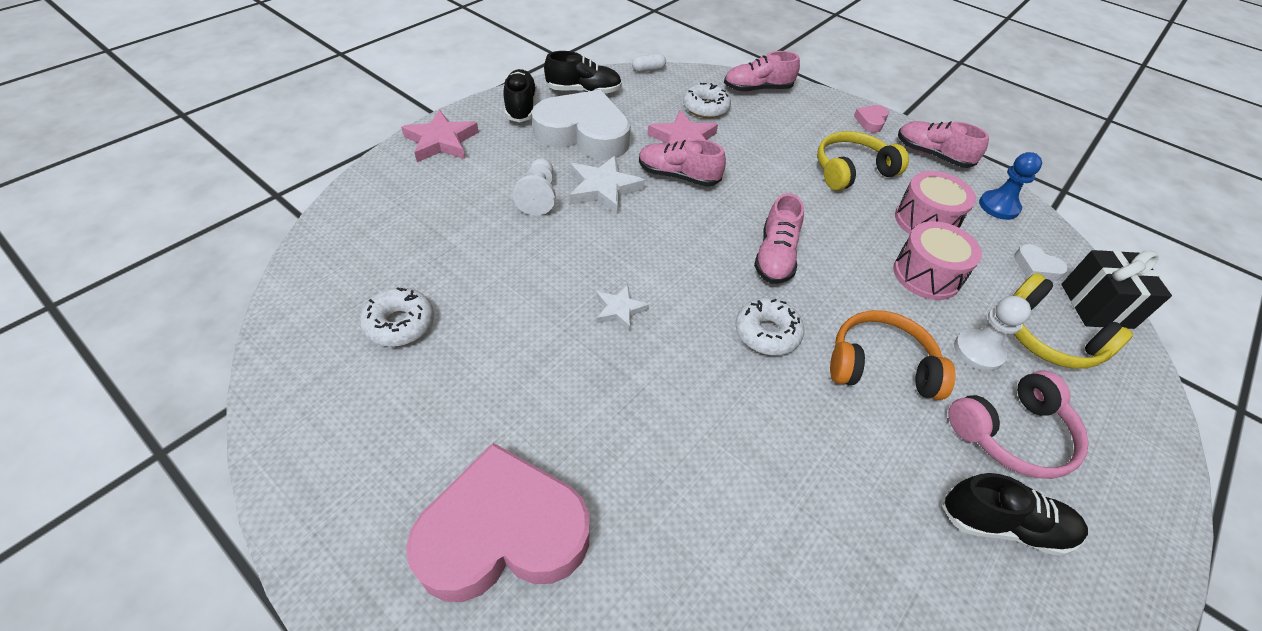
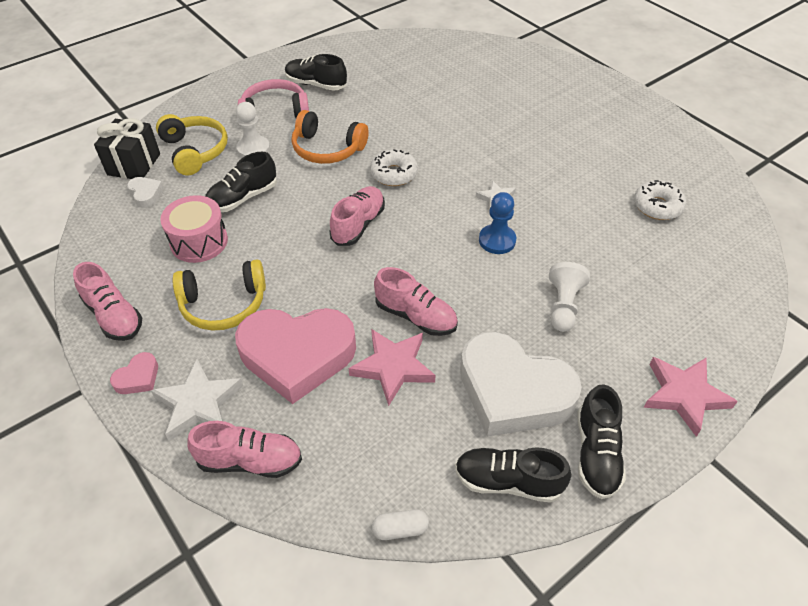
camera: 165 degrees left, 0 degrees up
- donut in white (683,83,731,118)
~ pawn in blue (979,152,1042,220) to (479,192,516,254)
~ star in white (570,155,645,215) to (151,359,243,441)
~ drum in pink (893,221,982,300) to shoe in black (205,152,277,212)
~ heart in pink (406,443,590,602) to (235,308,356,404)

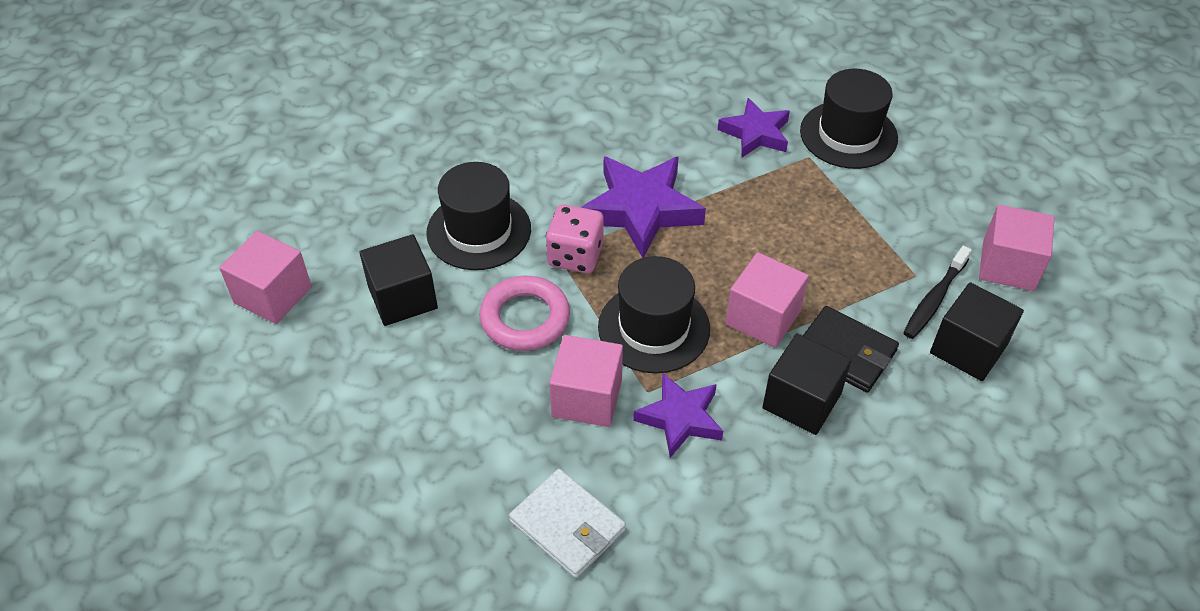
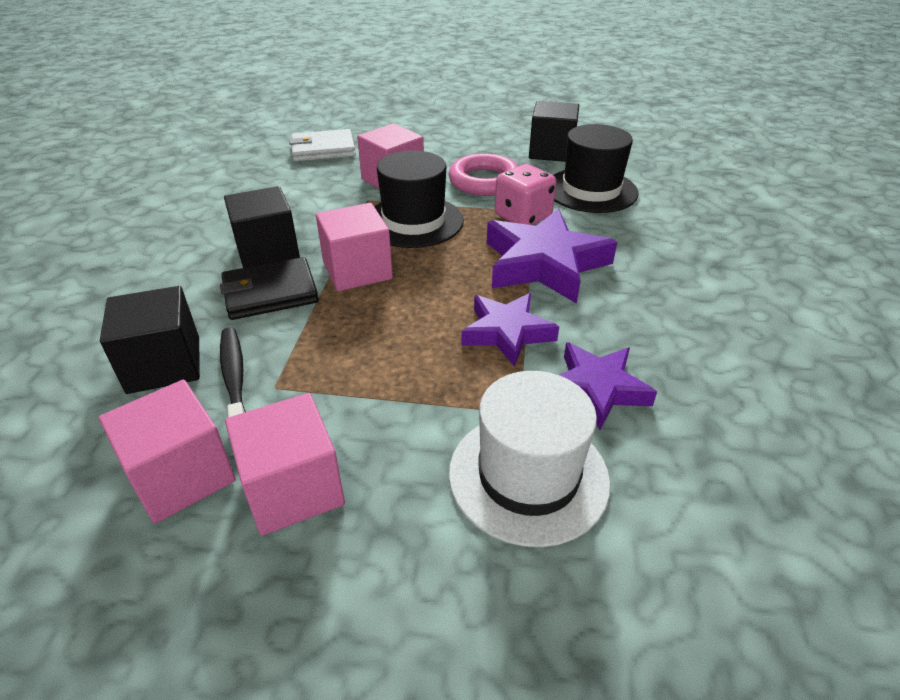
camera: 125 degrees right, 10 degrees down
~ hat in black (800,69,898,169) to hat in white (449,371,610,547)
~ cube in pink (219,231,312,324) to (225,393,345,536)
~ star in purple (633,373,723,458) to (461,293,559,367)

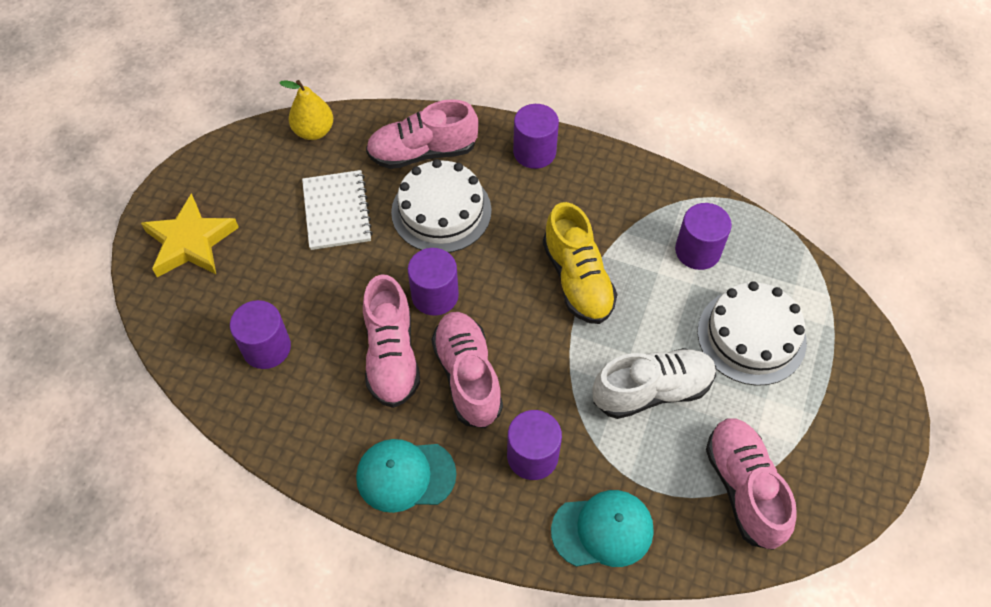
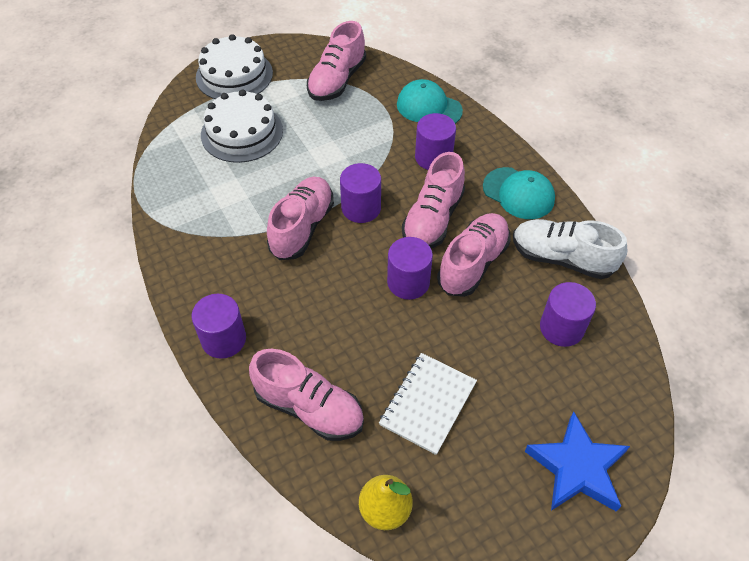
camera: 140 degrees left, 5 degrees down
~ cake in white (391,159,492,253) to (196,34,273,99)
~ star in yellow (141,193,239,277) to star in blue (524,411,630,512)
~ shoe in yellow (543,202,618,324) to shoe in pink (267,177,334,260)
~ cylinder in purple (675,203,732,270) to (340,163,381,223)
~ shoe in white (592,348,716,419) to (513,219,627,279)

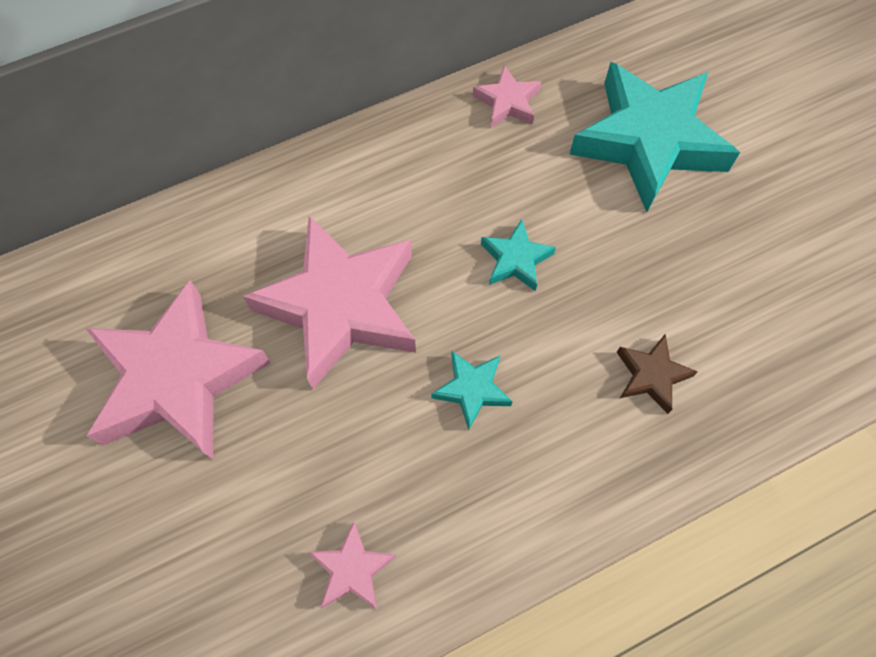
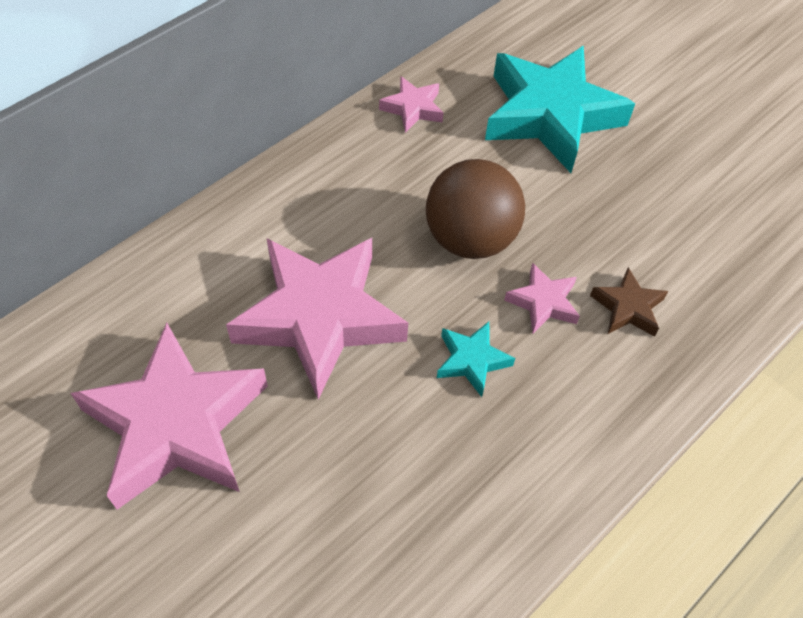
camera: 20 degrees left, 10 degrees down
~ star in turquoise (481,219,556,291) to ball in brown (426,159,525,259)
~ star in pink (308,522,396,609) to (504,263,580,334)

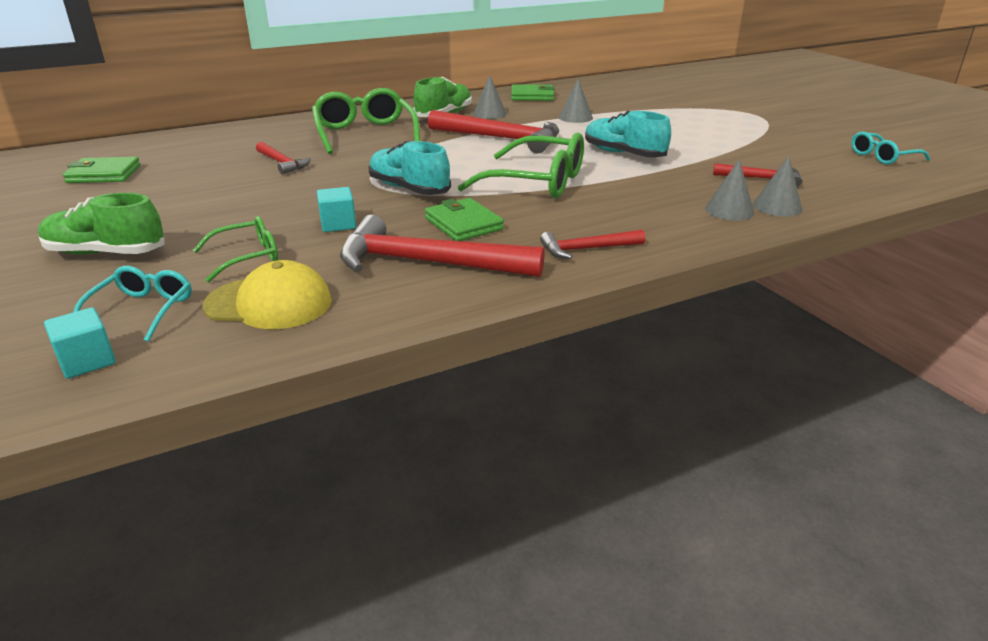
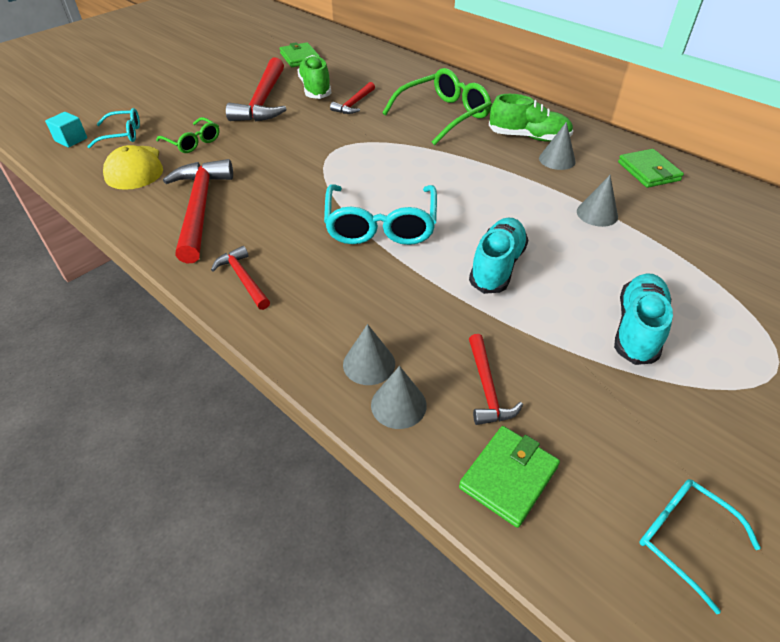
camera: 70 degrees right, 15 degrees up
~ hammer in red (428,110,559,153) to (226,58,287,122)
~ glasses in green (457,132,584,198) to glasses in turquoise (324,184,437,245)
~ shoe in turquoise (368,141,451,195) to (614,273,673,365)
- cube in turquoise (317,187,356,232)
~ shoe in green (38,193,165,254) to (297,55,331,99)
~ wallet in green (425,198,504,241) to (459,426,560,528)

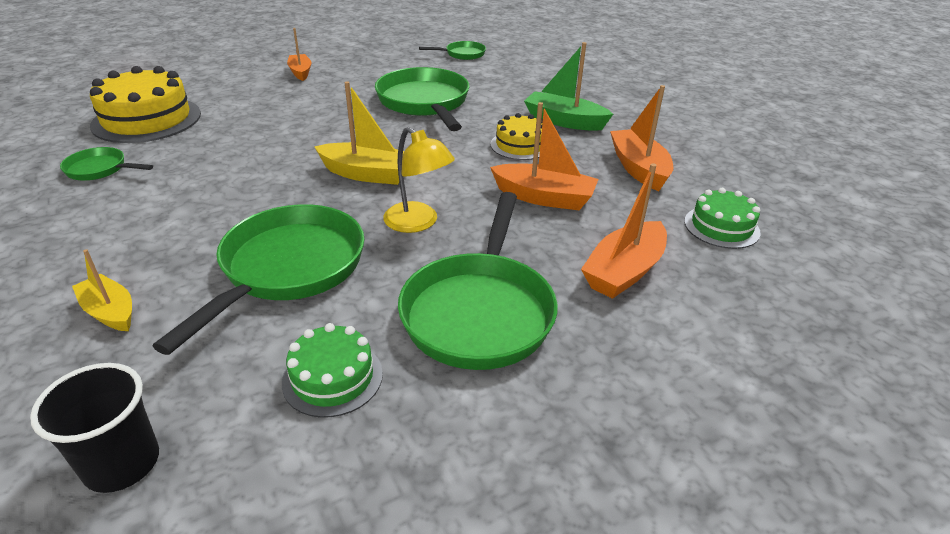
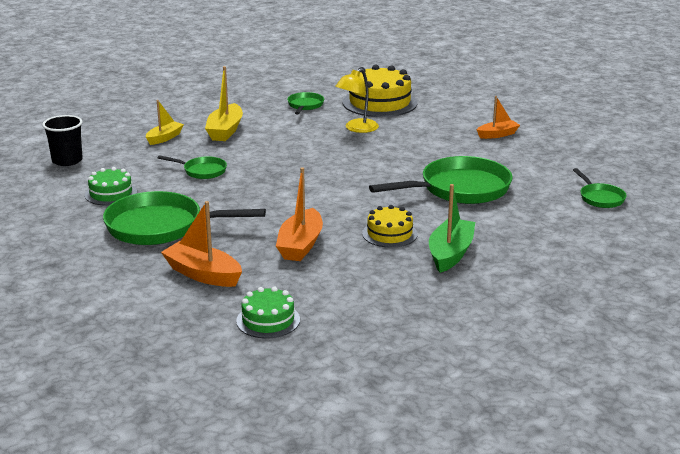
camera: 85 degrees right, 10 degrees down
~ boat in yellow (314,82,404,185) to (205,66,243,141)
- boat in orange (610,85,673,191)
~ lamp in yellow (383,127,455,233) to (335,68,379,133)
~ pan in green (153,204,365,355) = (158,155,227,179) x0.49

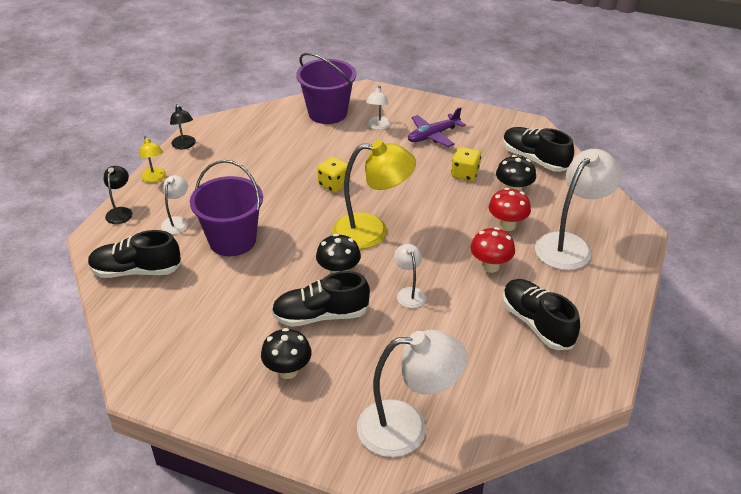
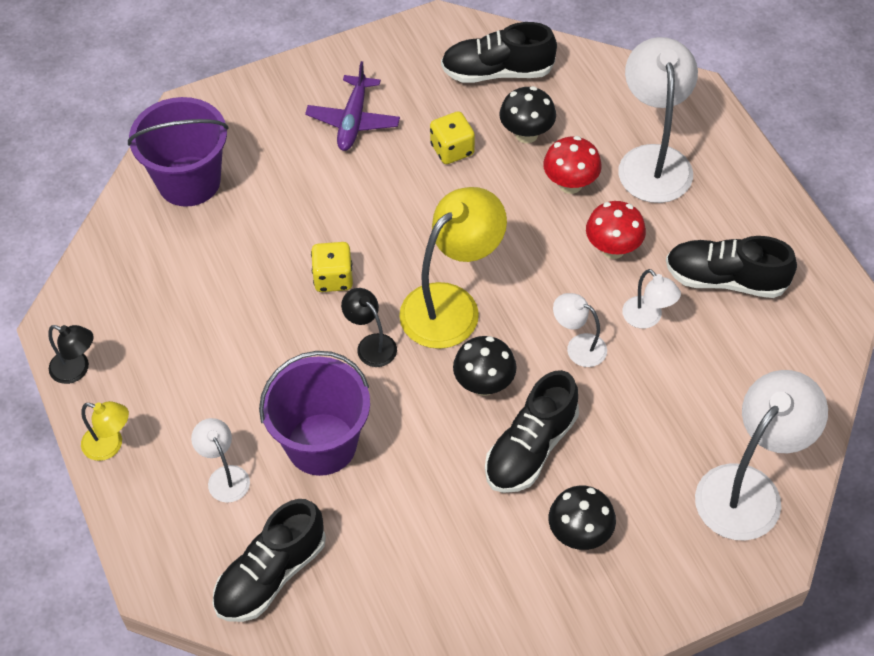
camera: 45 degrees left, 15 degrees up
~ lamp in white (366,85,391,130) to (622,269,681,329)
~ lamp in black (103,166,132,224) to (341,288,397,367)

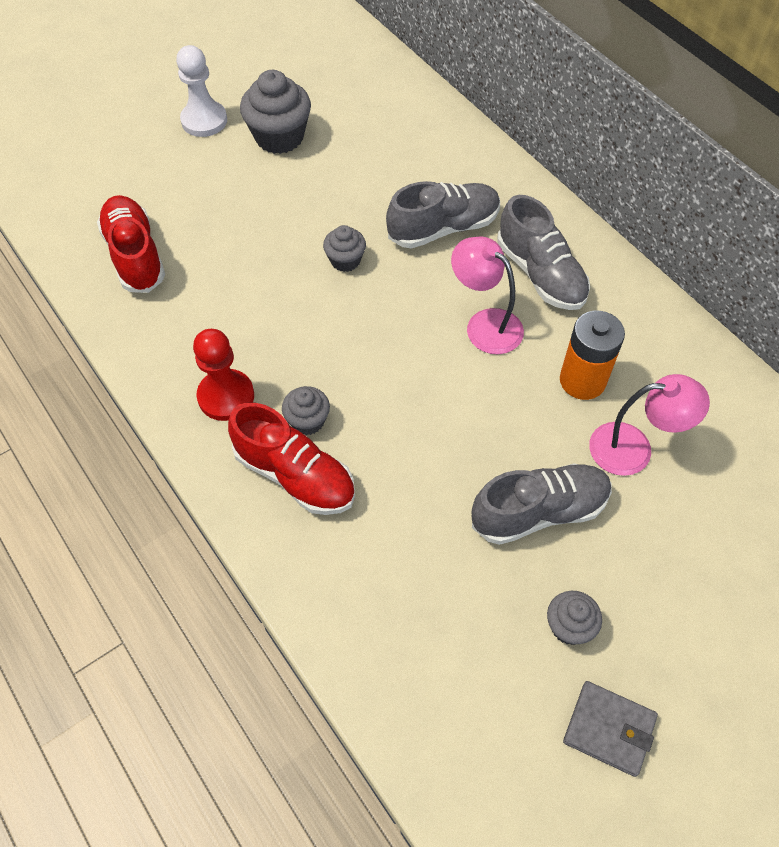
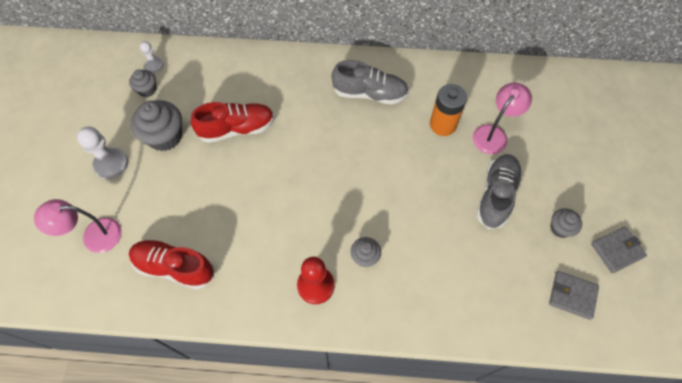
camera: 50 degrees left, 5 degrees up
- shoe in grey (386,181,500,248)
~ cupcake in grey (323,225,366,272) to (129,69,156,97)
~ lamp in pink (451,237,524,354) to (34,199,122,253)
~ shoe in red (228,403,355,515) to (191,102,274,143)
+ pawn in white (140,41,164,73)
+ wallet in grey (549,271,599,320)

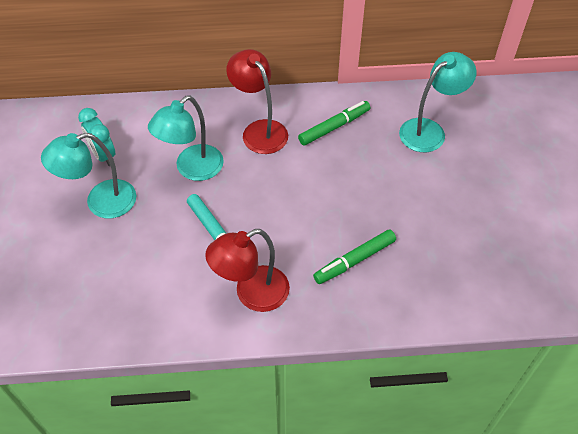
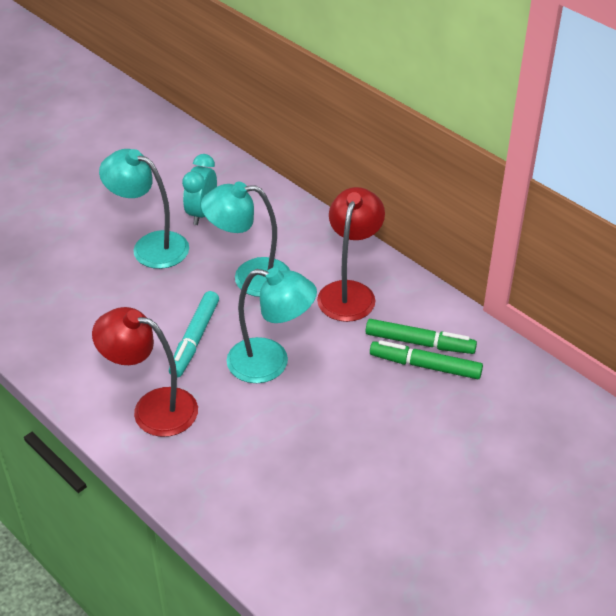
camera: 50 degrees right, 10 degrees down
~ lamp in turquoise (399,52,477,152) to (227,267,317,383)
~ marker in green (313,229,396,284) to (370,340,483,379)

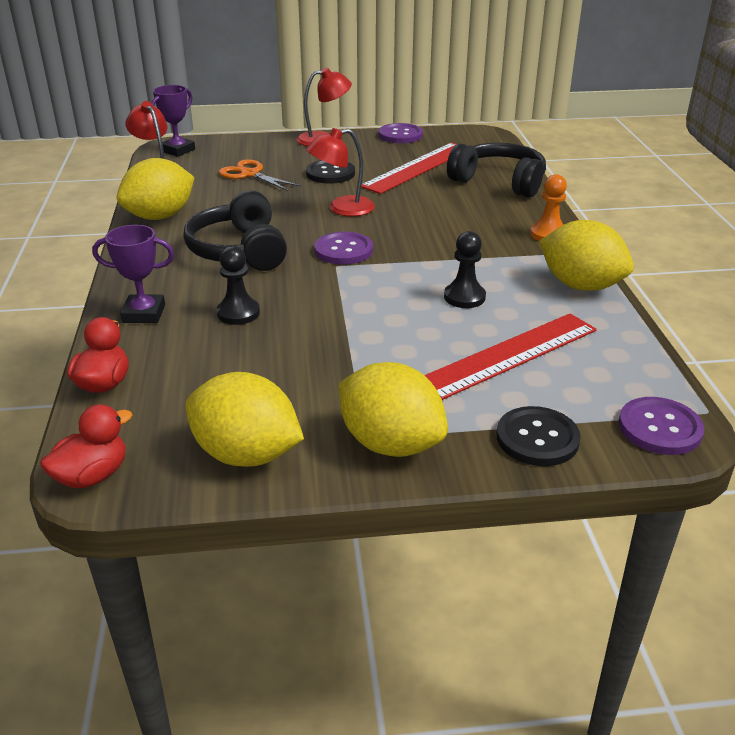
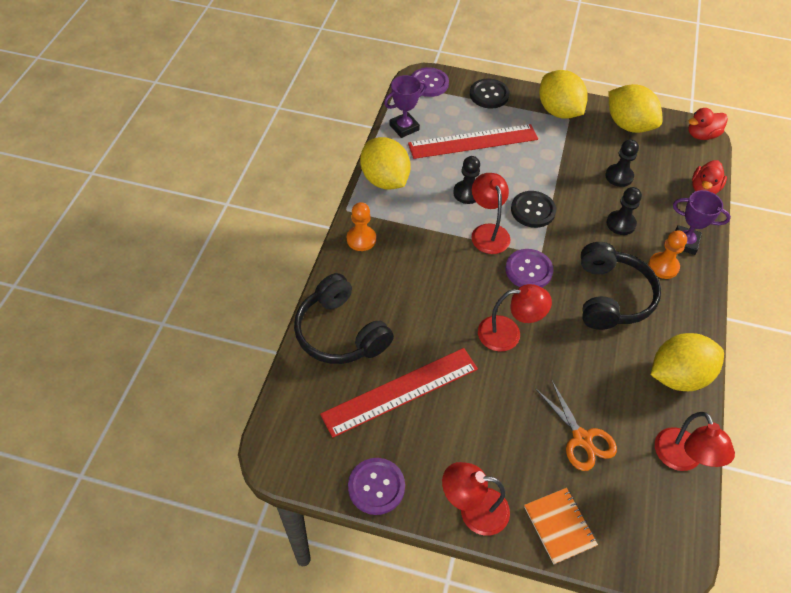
camera: 160 degrees left, 20 degrees up
~ trophy in purple (151,85,195,157) to (384,75,427,138)
~ button in black (306,160,355,184) to (511,191,556,228)
+ pawn in black (605,139,639,187)
+ lamp in red (471,173,510,254)
+ pawn in orange (648,230,687,279)
+ notebook in orange (524,488,598,564)

